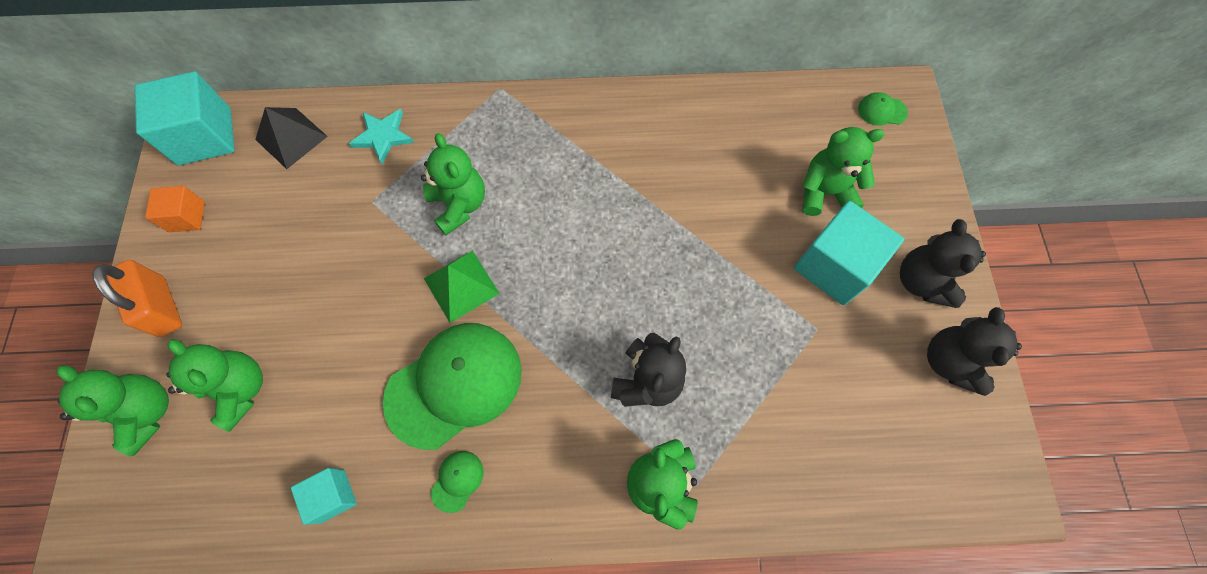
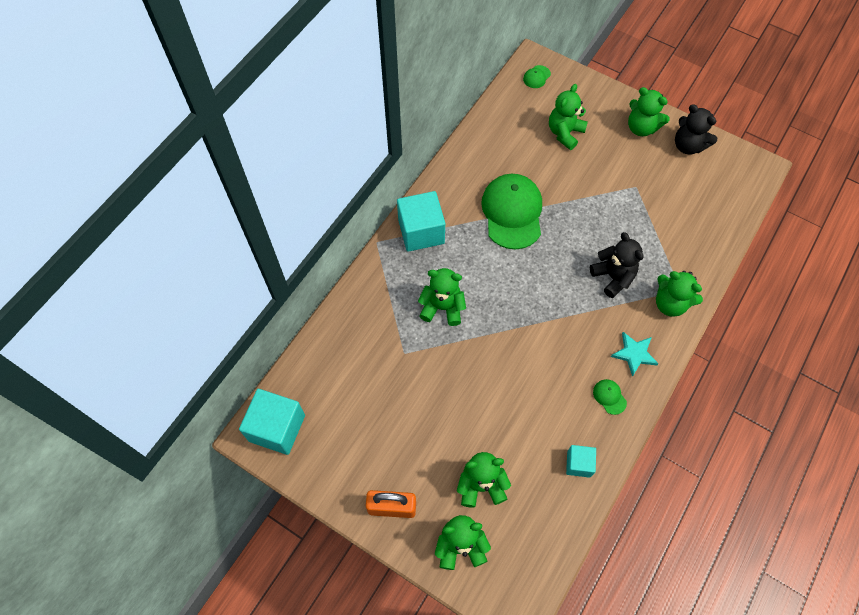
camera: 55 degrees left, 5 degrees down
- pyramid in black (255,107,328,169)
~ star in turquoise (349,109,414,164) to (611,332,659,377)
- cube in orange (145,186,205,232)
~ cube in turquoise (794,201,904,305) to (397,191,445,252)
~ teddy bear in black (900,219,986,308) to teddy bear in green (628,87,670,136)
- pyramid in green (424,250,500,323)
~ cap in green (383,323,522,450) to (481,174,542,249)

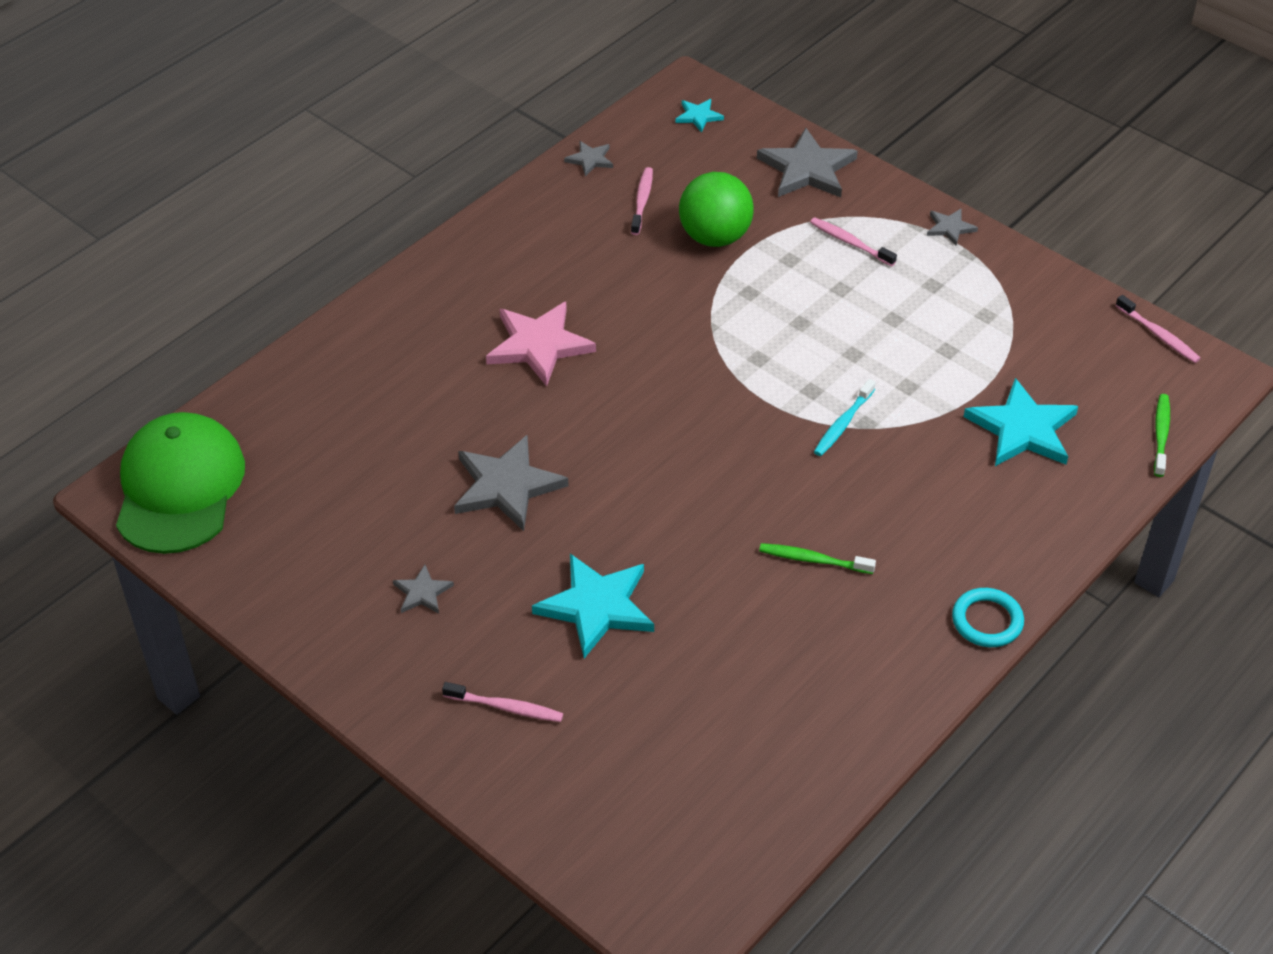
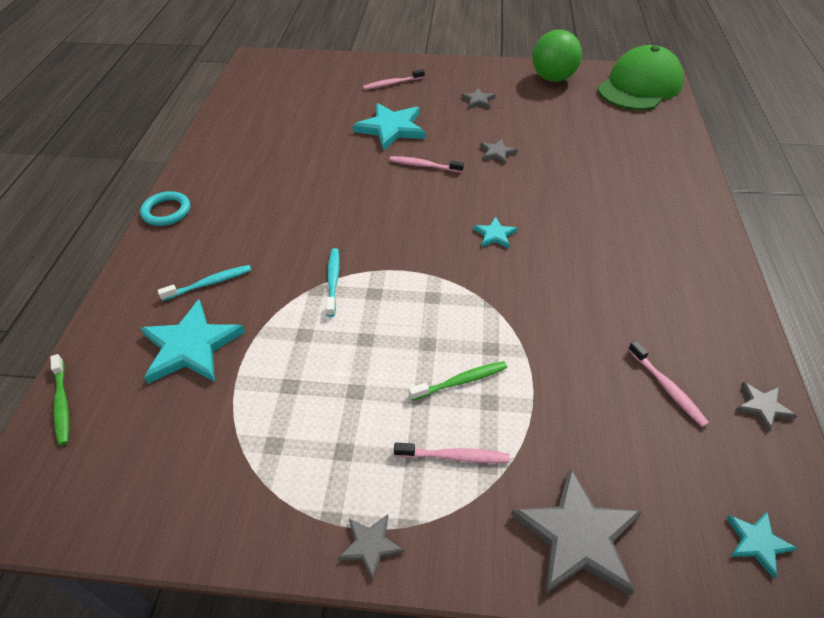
camera: 145 degrees right, 0 degrees up
~ ball in green (679,172,754,247) to (532,30,582,82)
~ toothbrush in pink (1115,295,1201,363) to (389,156,464,173)
- star in pink (486,302,596,386)
~ cap in green (116,412,245,554) = (598,45,684,110) 105 degrees counterclockwise
~ star in grey (454,435,568,531) = (480,139,518,164) x0.50
~ toothbrush in green (759,543,876,574) to (409,361,507,401)
+ star in turquoise (473,217,518,248)
+ toothbrush in turquoise (158,265,251,301)

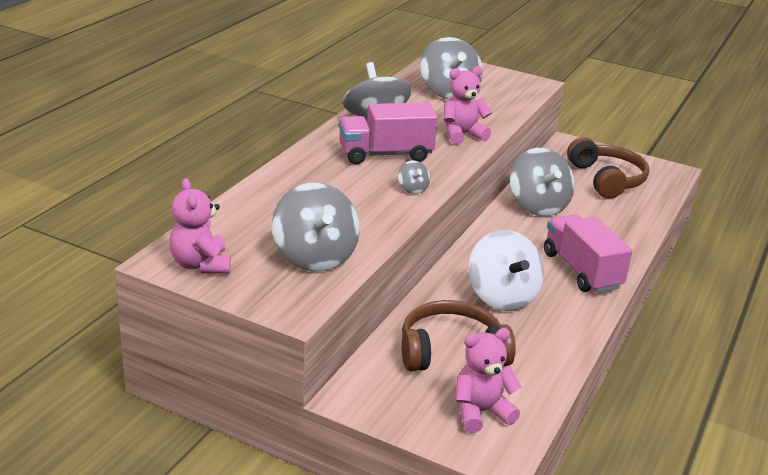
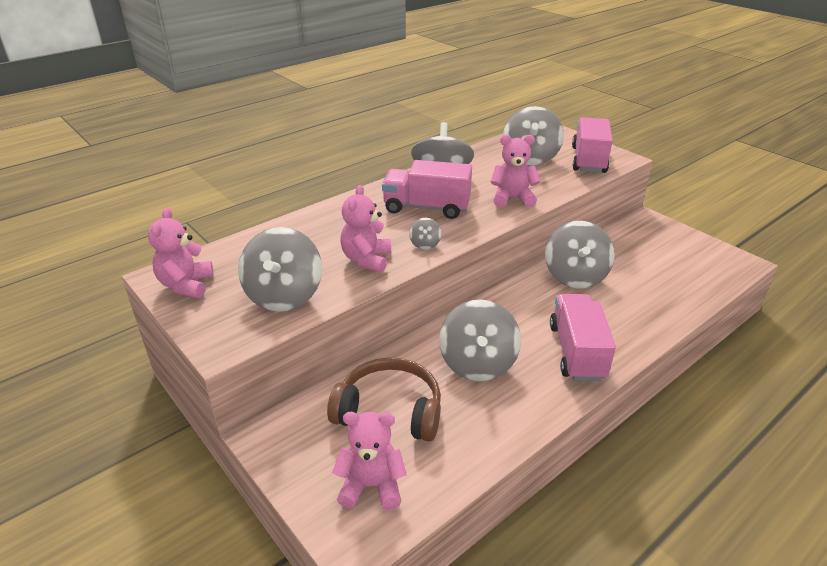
camera: 25 degrees right, 5 degrees up
- headphones in brown (567,137,649,199)
~ spinning top in white (469,230,544,311) to spinning top in grey (439,299,521,381)
+ truck in pink (572,117,613,173)
+ teddy bear in pink (340,185,391,272)

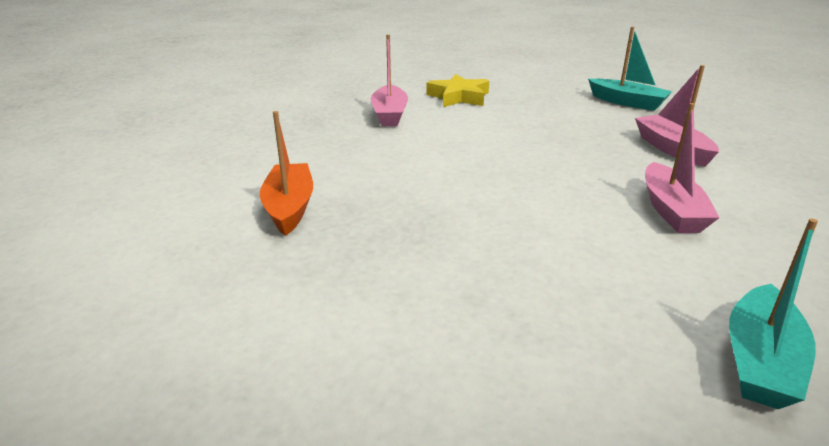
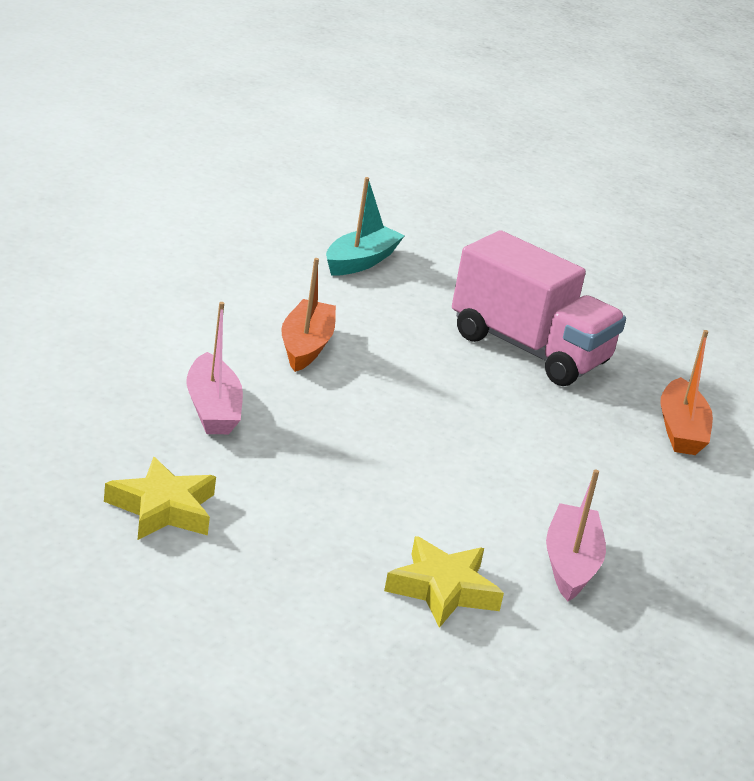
camera: 175 degrees left, 0 degrees up
~ boat in turquoise (588,27,673,111) to star in yellow (104,457,216,540)
~ boat in pink (645,103,720,233) to boat in orange (281,258,336,372)
+ truck in pink (452,230,626,386)

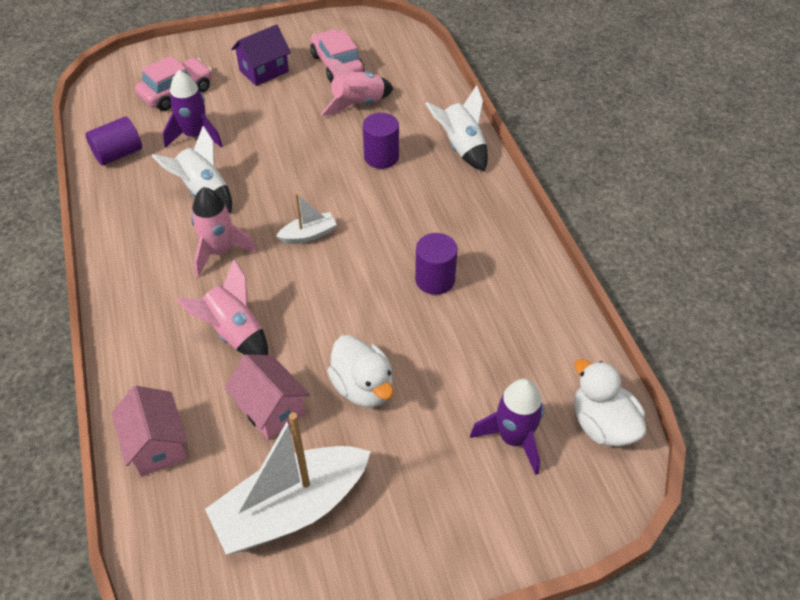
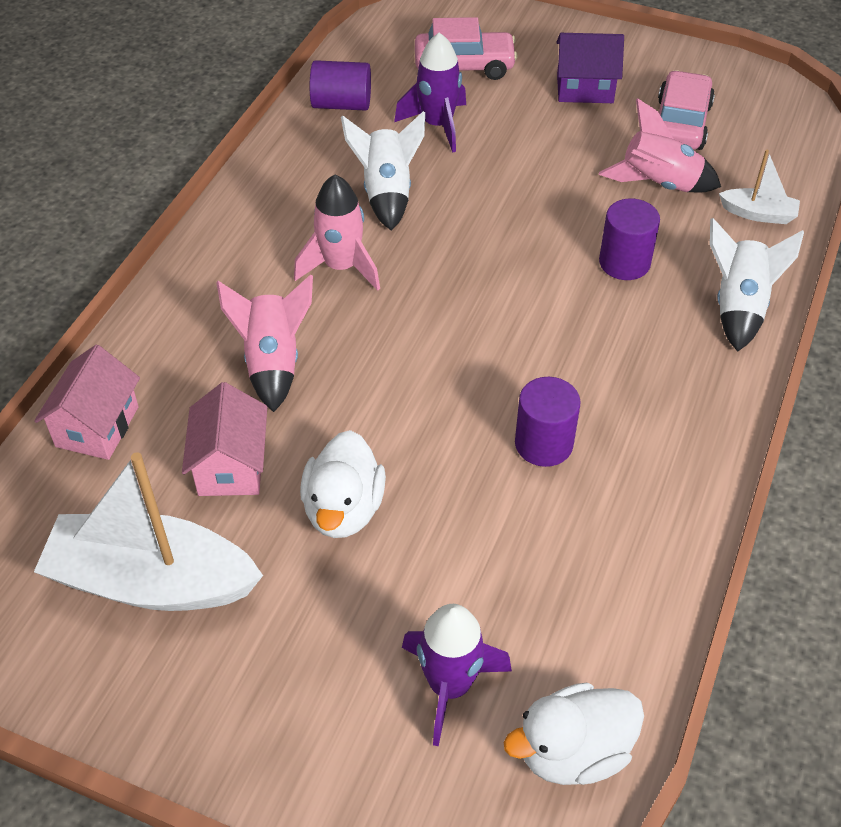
camera: 40 degrees right, 0 degrees up
~ boat in white (276,193,337,244) to (719,150,800,224)
~ duck in white (574,359,646,446) = (504,682,644,785) 120 degrees counterclockwise

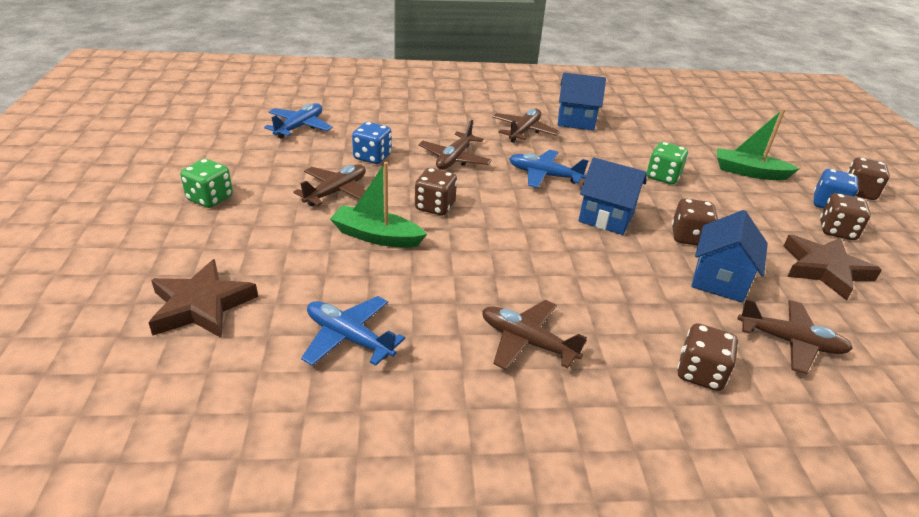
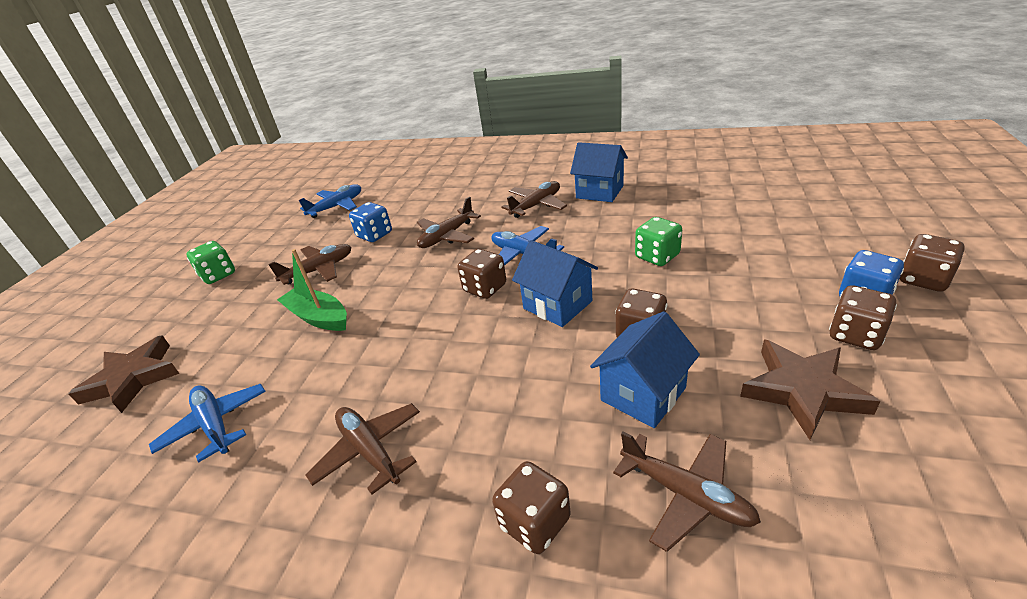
camera: 25 degrees right, 0 degrees up
- boat in green (717,109,800,180)
~ dice in brown (415,168,457,216) to (457,249,506,299)

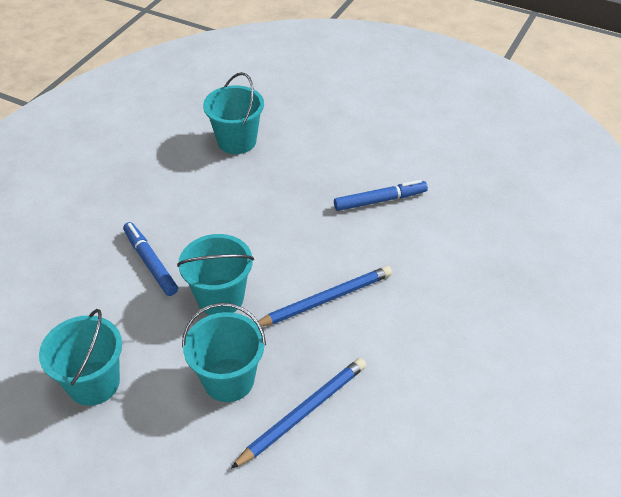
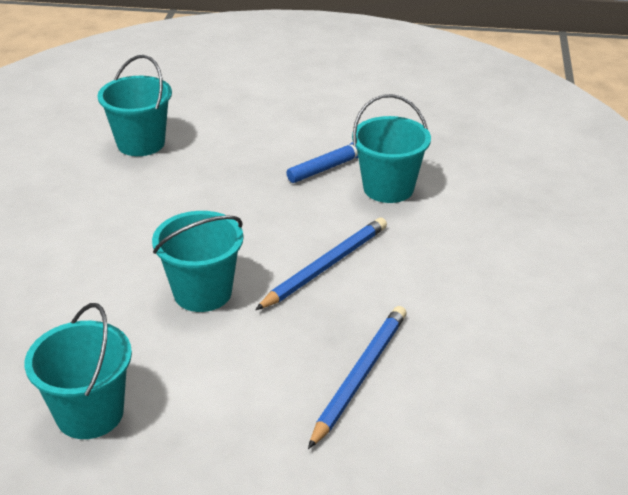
camera: 20 degrees left, 10 degrees down
- marker in blue (123,222,178,296)
~ bucket in turquoise (182,303,266,402) to (352,94,431,203)

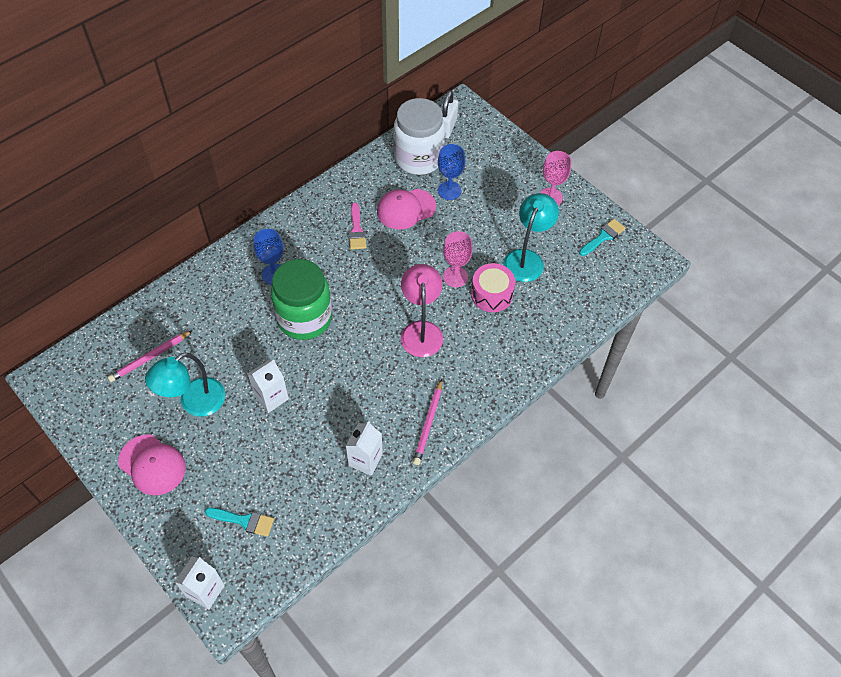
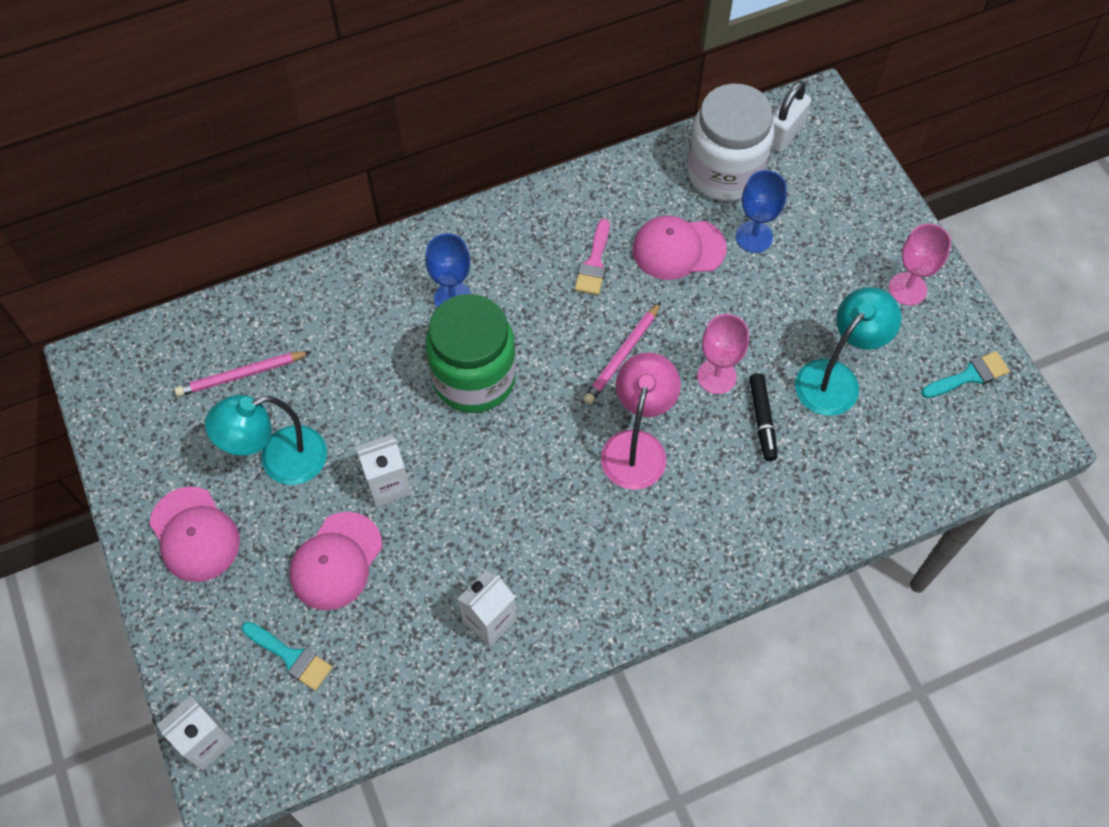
camera: 20 degrees right, 5 degrees up
~ drum in pink (471,263,515,312) to marker in black (749,373,777,461)
~ pencil in pink (413,379,442,465) to (583,302,661,404)
+ cap in pink (290,512,383,610)

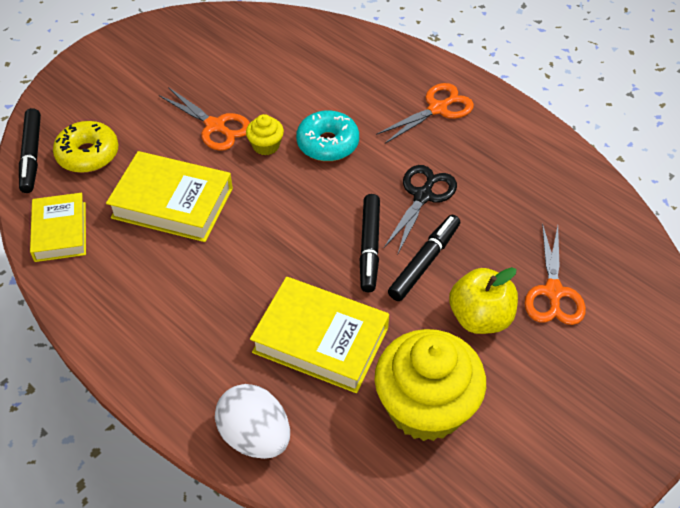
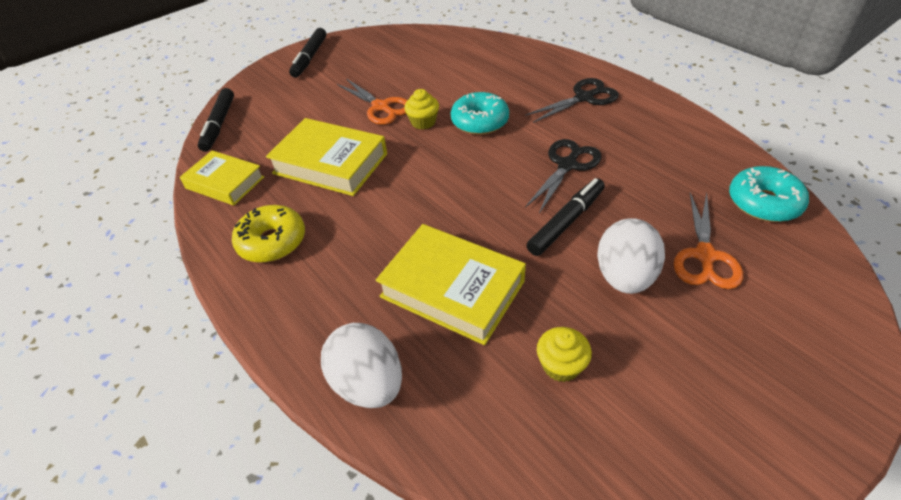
camera: 10 degrees right, 5 degrees down
~ scissors in orange (376,83,474,144) to scissors in black (525,78,619,123)
~ donut in yellow (53,121,118,173) to (232,205,305,263)
~ book in yellow (30,193,86,262) = (180,150,264,205) 60 degrees counterclockwise
~ marker in black (360,194,380,292) to (289,28,326,78)
~ apple in yellow (449,267,518,334) to egg in white (597,218,665,294)
~ cupcake in yellow (374,329,486,441) = (537,327,592,382) x0.44
+ donut in turquoise (729,166,809,222)

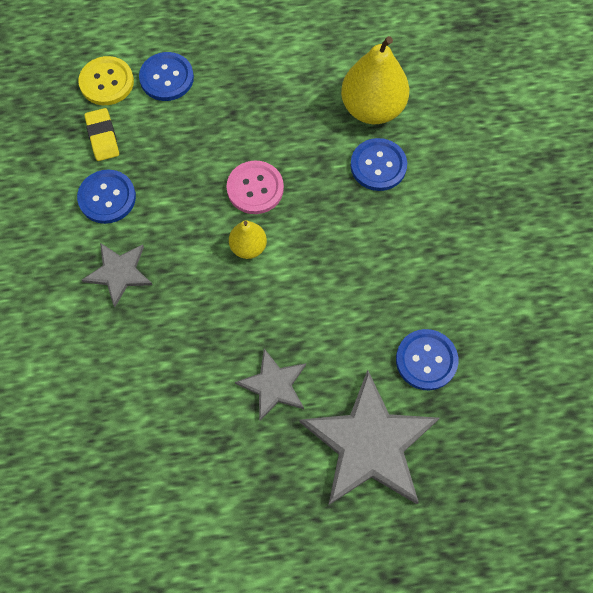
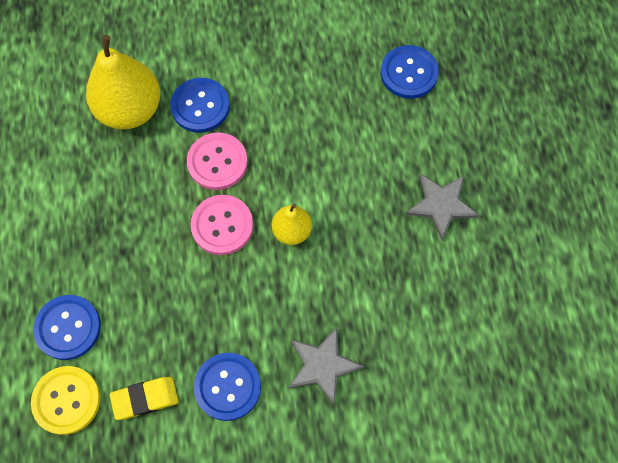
camera: 90 degrees left, 0 degrees up
- star in grey (300,370,440,505)
+ button in pink (187,132,248,190)

